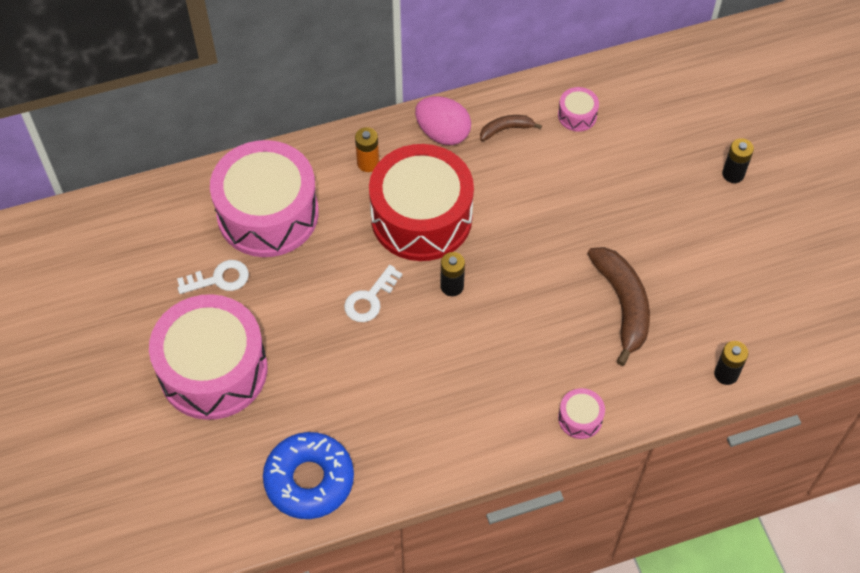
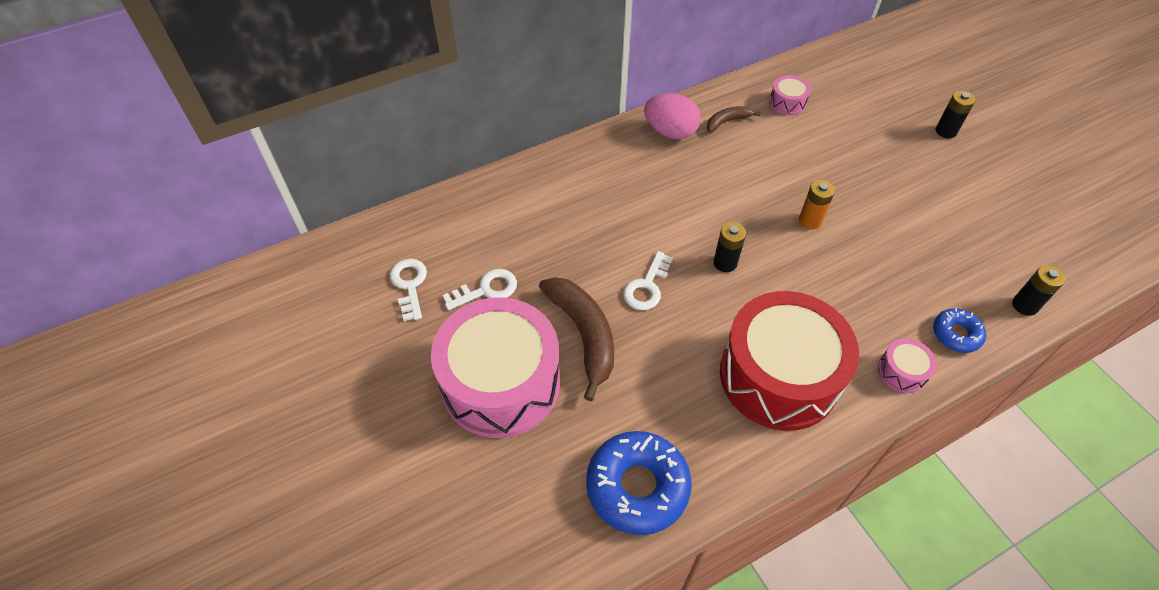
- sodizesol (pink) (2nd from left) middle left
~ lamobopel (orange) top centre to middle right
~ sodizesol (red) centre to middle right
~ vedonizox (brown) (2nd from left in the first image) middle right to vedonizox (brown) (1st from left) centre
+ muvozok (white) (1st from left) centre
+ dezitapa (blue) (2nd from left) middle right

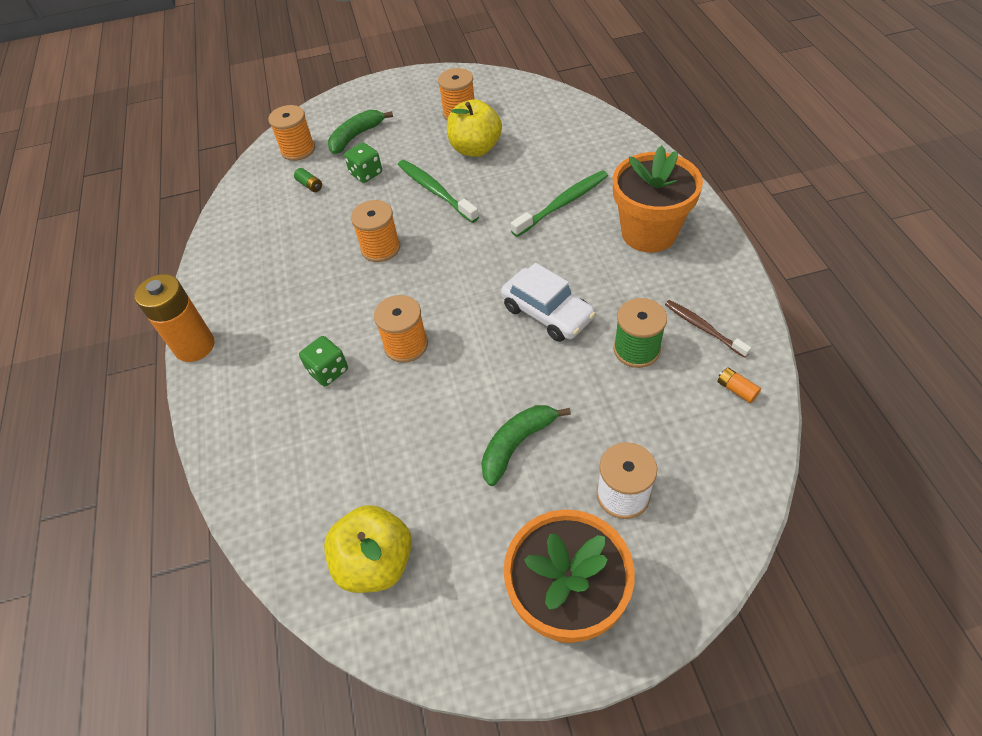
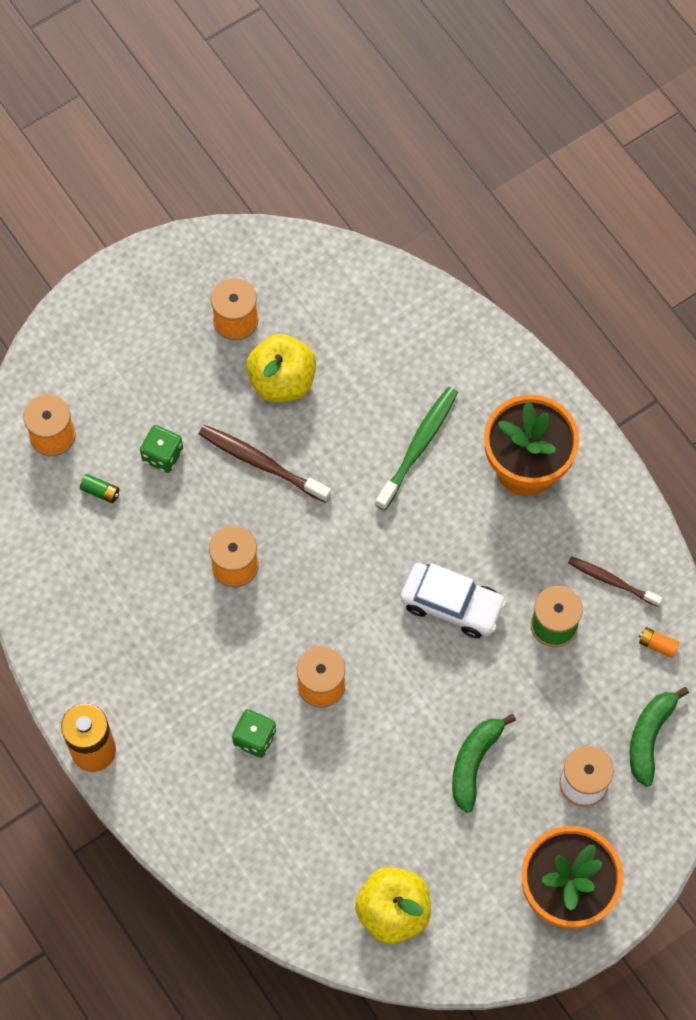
~ vedonizox (green) (1st from left in the first image) top centre to vedonizox (green) (2nd from left) bottom right
~ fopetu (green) (1st from left) top centre to fopetu (brown) (1st from left) centre

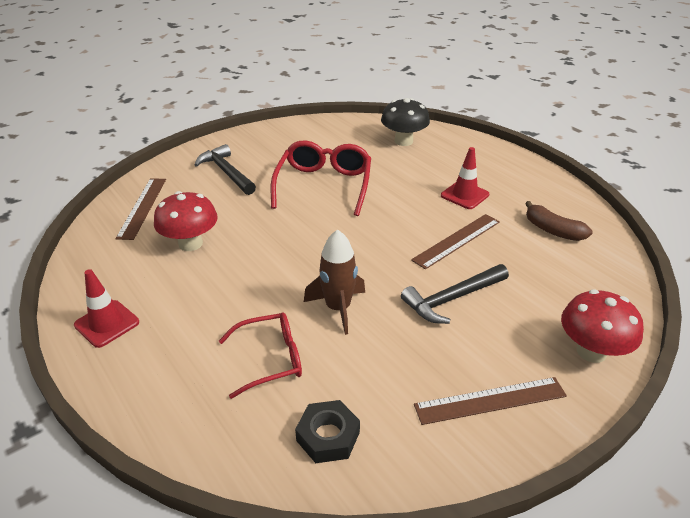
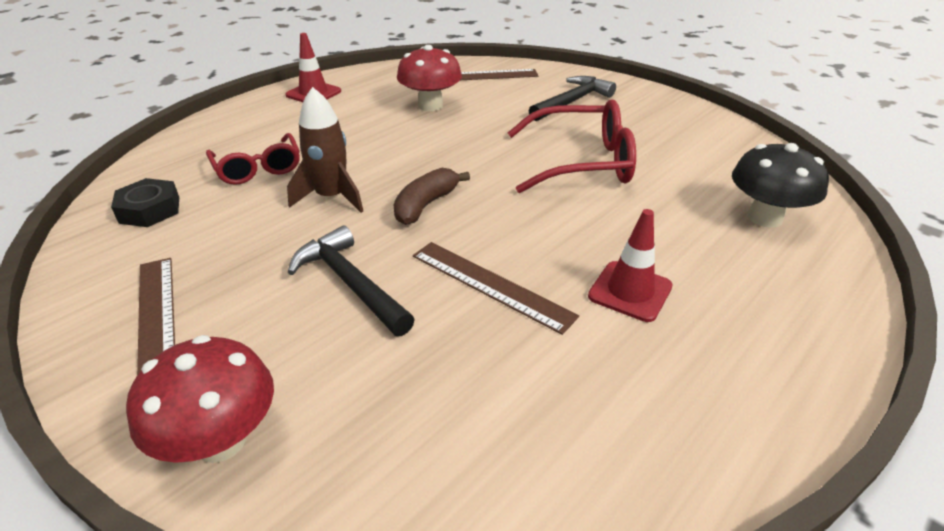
~ vedonizox (brown) middle right to centre

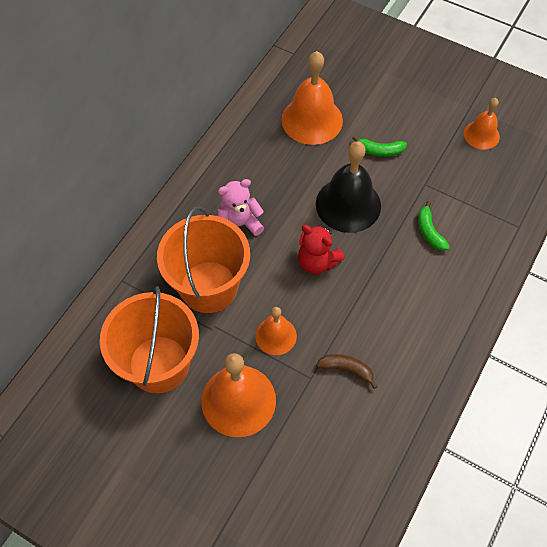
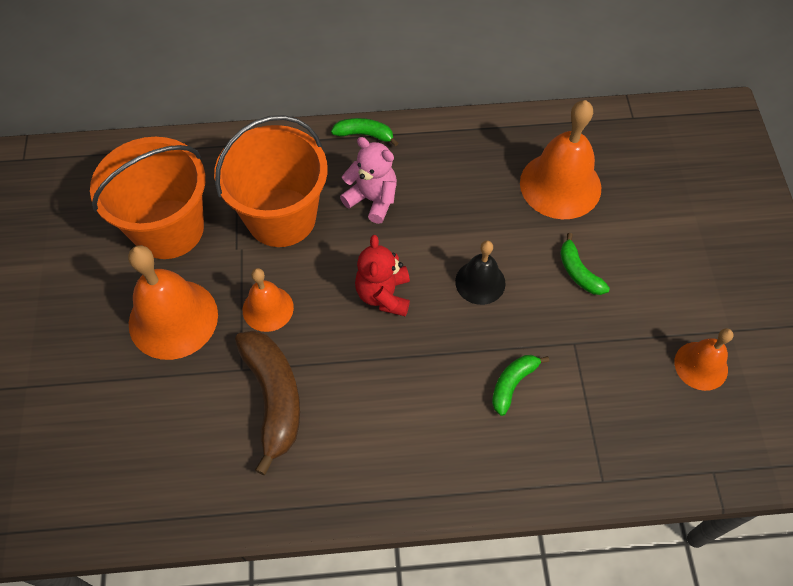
~ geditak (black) centre = centre x0.58
~ vedonizox (brown) bottom centre = bottom centre x1.86
+ vedonizox (green) (1st from left) top centre

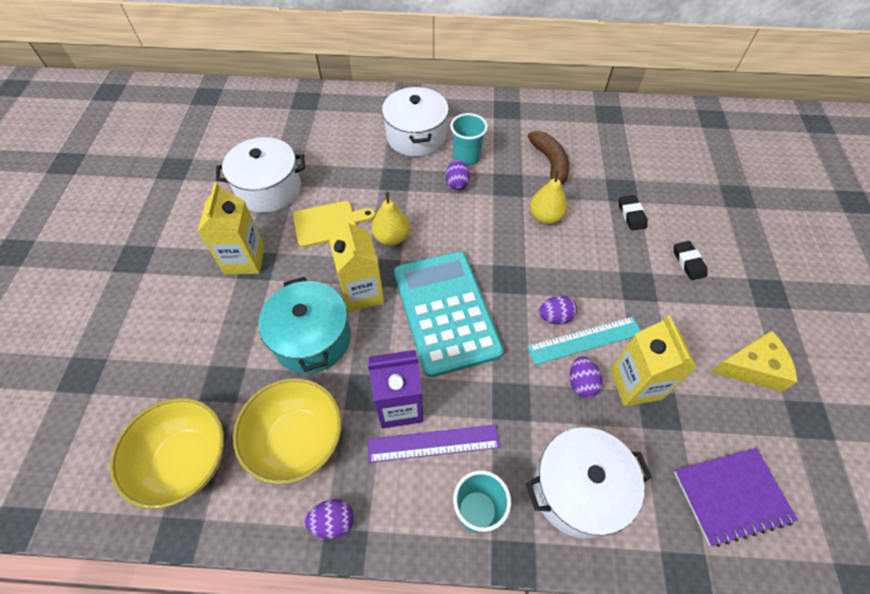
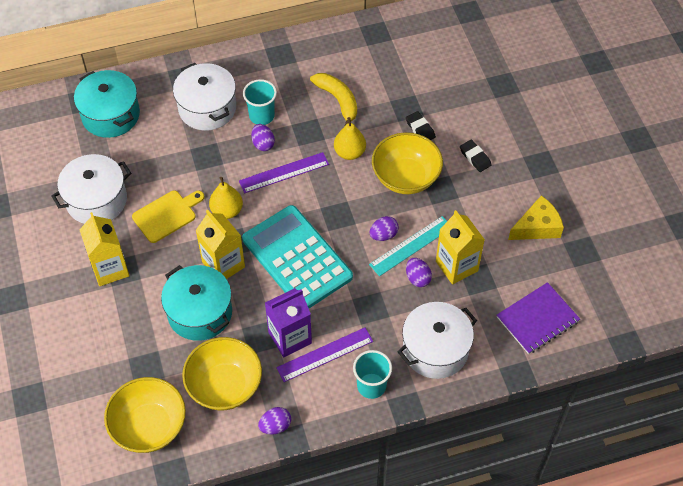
~ vedonizox (brown) top centre to vedonizox (yellow) top centre
+ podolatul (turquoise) (1st from left) top left
+ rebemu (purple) (1st from left) centre
+ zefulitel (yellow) (3rd from left) centre

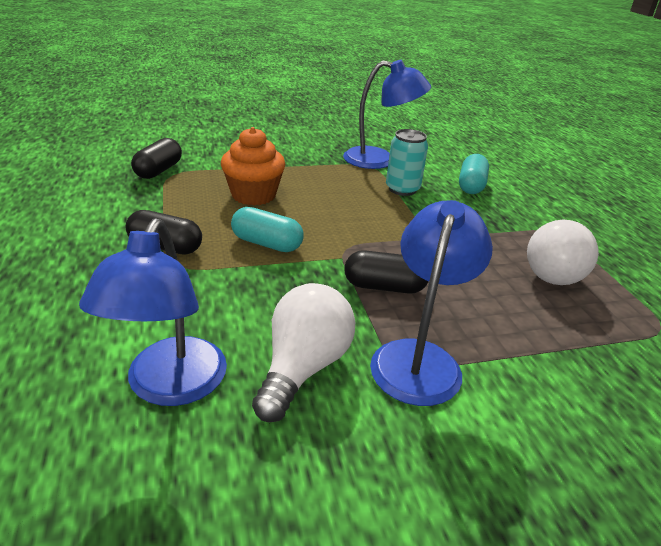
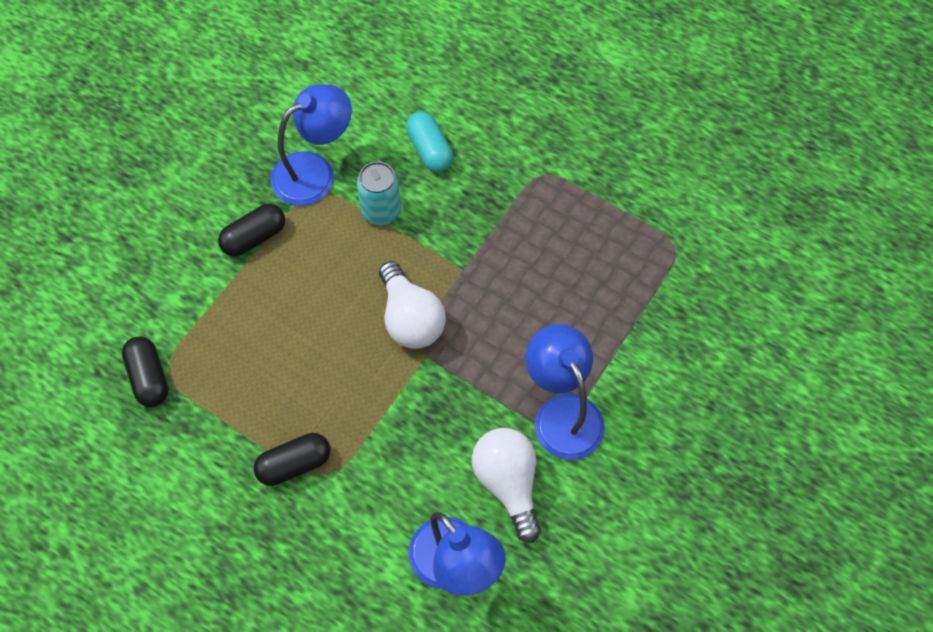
- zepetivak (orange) top centre
- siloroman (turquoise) (1st from left) centre
~ siloroman (black) (3rd from left in the first image) centre to siloroman (black) (2nd from left) middle left
~ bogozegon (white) (2nd from left in the first image) middle right to bogozegon (white) (1st from left) centre

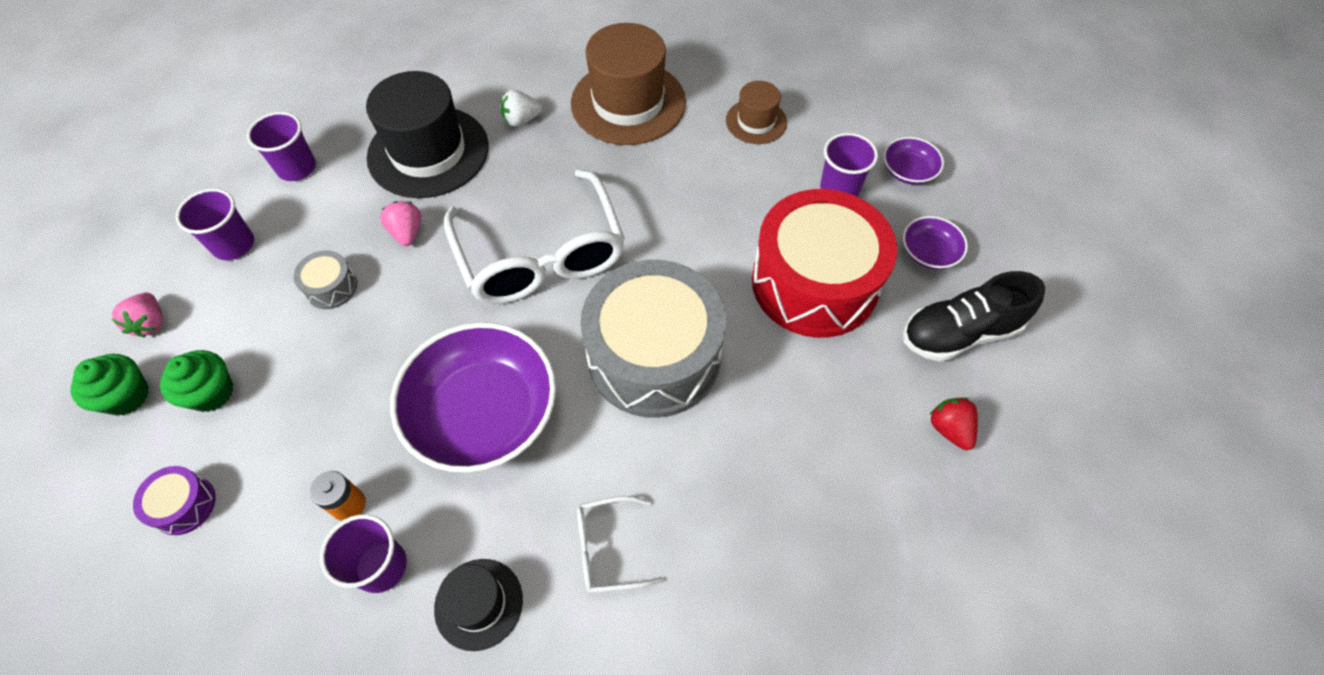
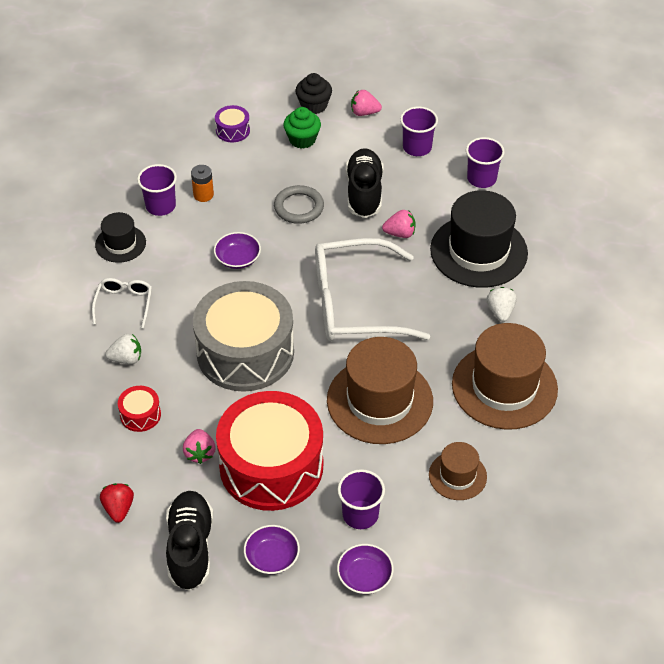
~ zepetivak (green) (1st from left) middle left to zepetivak (black) top centre
~ sodizesol (grey) (1st from left) middle left to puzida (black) (2nd from left) top centre
~ zefulitel (purple) (1st from left) centre = centre x0.46
~ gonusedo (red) middle right = bottom left 90 degrees counterclockwise
+ gonusedo (white) (1st from left) middle left
+ sodizesol (red) (1st from left) middle left
+ gonusedo (pink) (1st from left) bottom left
+ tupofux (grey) top centre
+ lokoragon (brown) (1st from left) centre

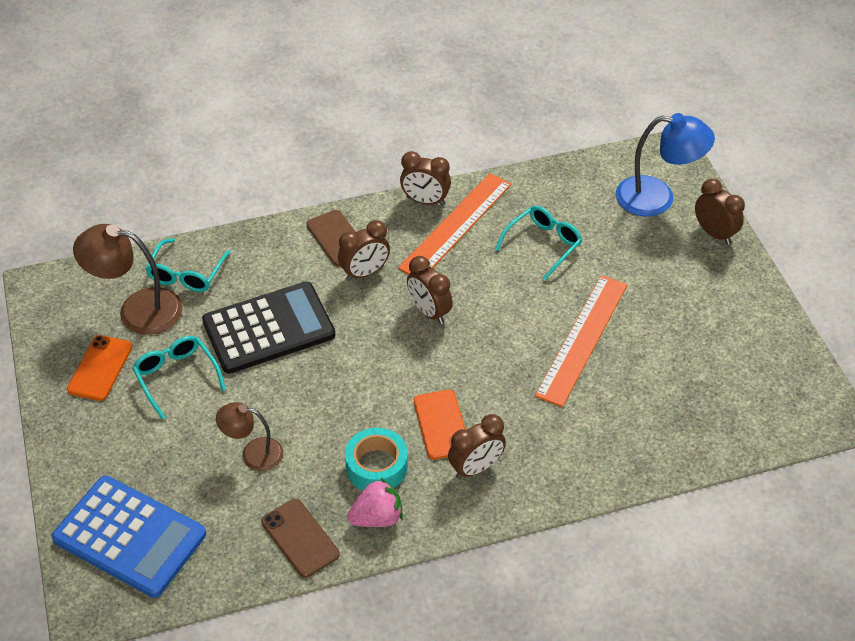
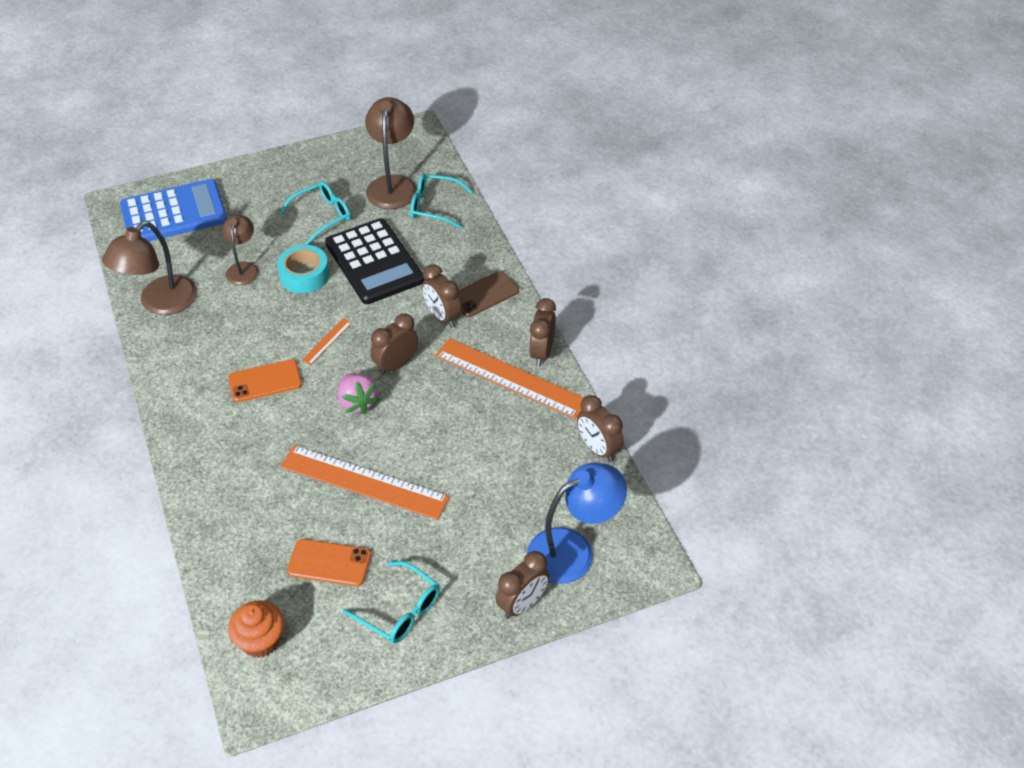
~ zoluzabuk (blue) bottom left = top left 135 degrees counterclockwise
~ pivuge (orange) (1st from left in the first image) middle left to pivuge (orange) (2nd from left) bottom left
~ pivuge (brown) (1st from left) bottom centre to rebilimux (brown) (1st from left) middle left
~ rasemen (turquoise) bottom centre to middle left
~ gonusedo (pink) bottom centre to centre
~ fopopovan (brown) (4th from left in the first image) bottom centre to fopopovan (brown) (5th from left) centre
~ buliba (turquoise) (3rd from left in the first image) centre to buliba (turquoise) (2nd from left) bottom centre
~ rebilimux (blue) top right = bottom centre 120 degrees counterclockwise
+ zepetivak (orange) bottom left
+ rebemu (orange) (1st from left) middle left

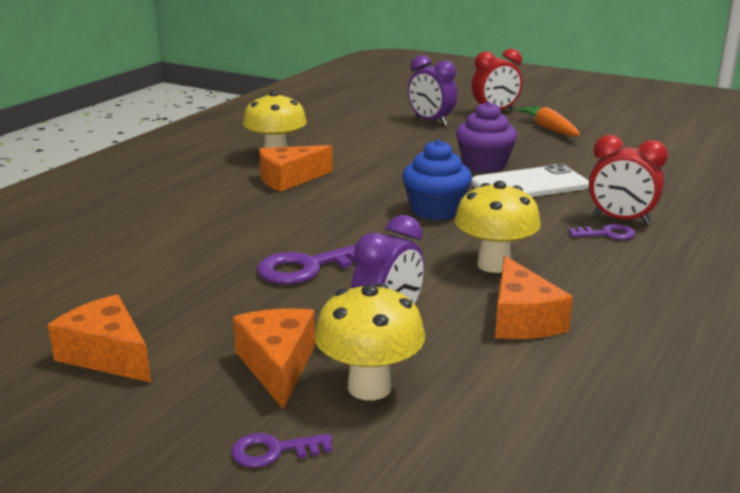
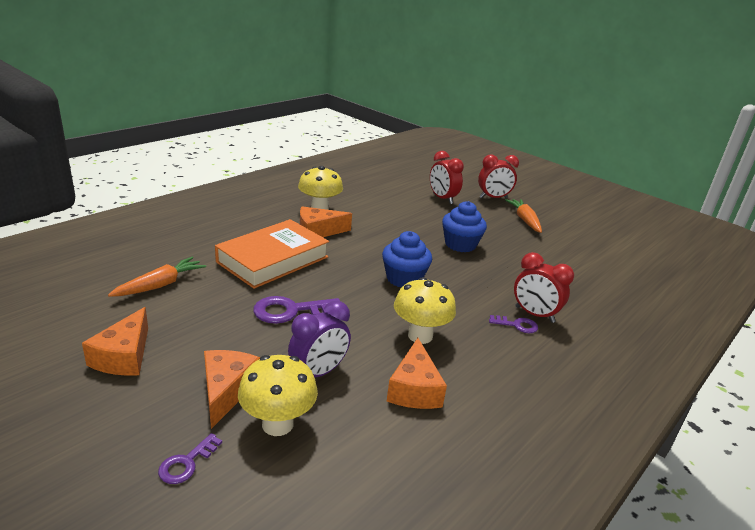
~ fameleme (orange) (1st from left) bottom left = middle left 135 degrees counterclockwise
~ muvozok (purple) (1st from left) bottom centre = bottom left 60 degrees counterclockwise
~ fopopovan (purple) (2nd from left) top centre to fopopovan (red) (1st from left) centre
~ zepetivak (purple) top centre to zepetivak (blue) (2nd from left) centre
- pivuge (white) middle right
+ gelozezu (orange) (1st from left) middle left
+ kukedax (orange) centre

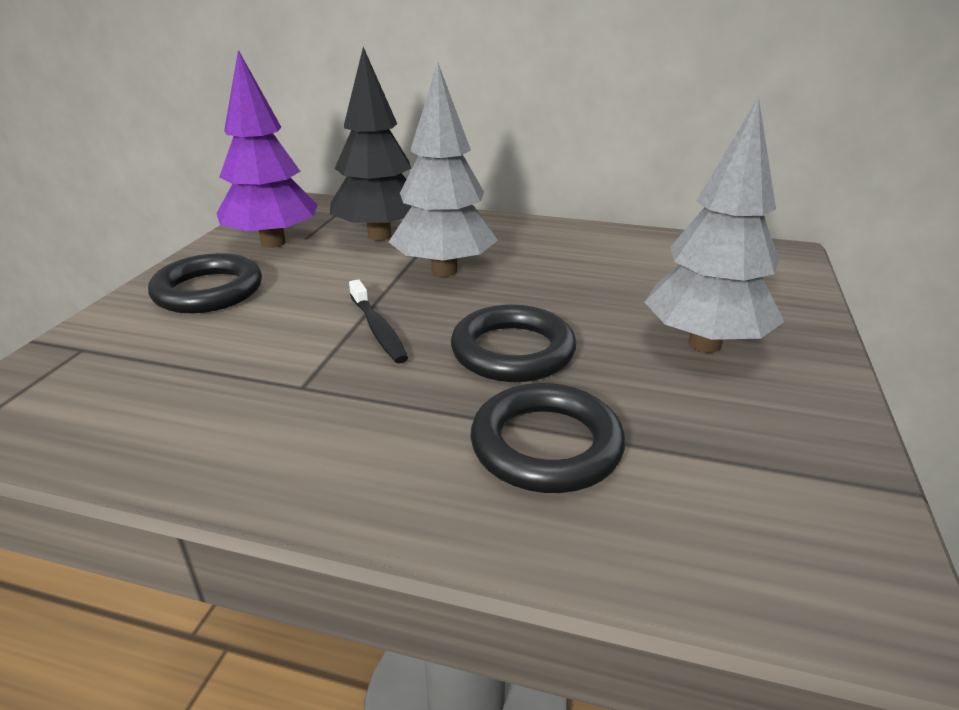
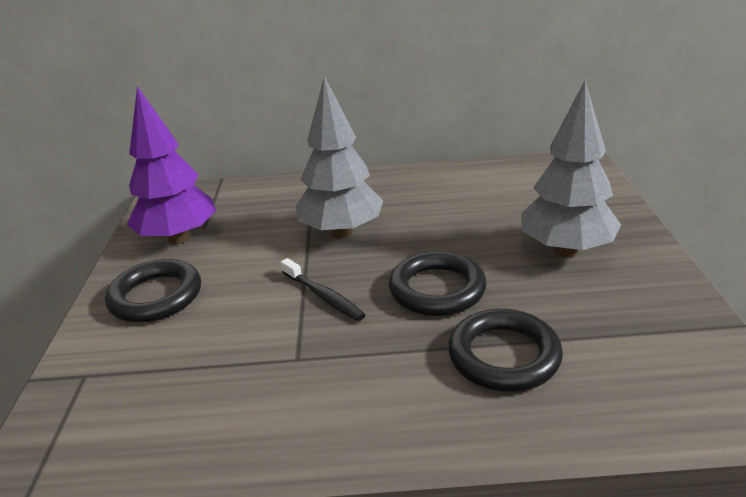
- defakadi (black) top centre

